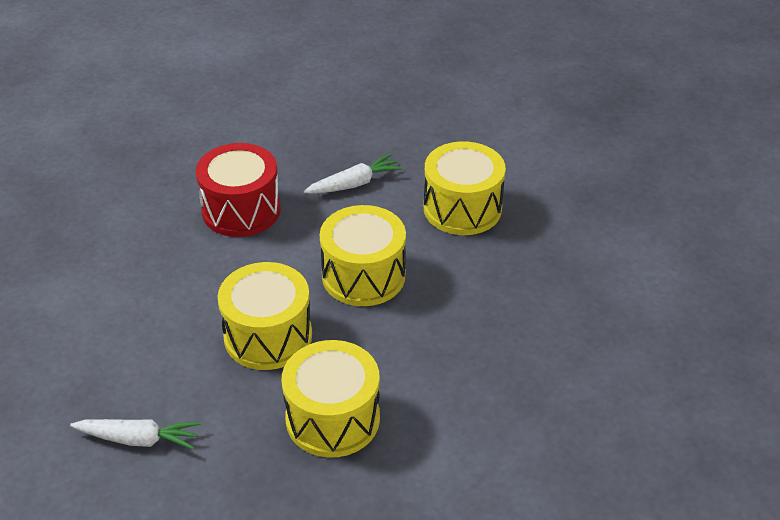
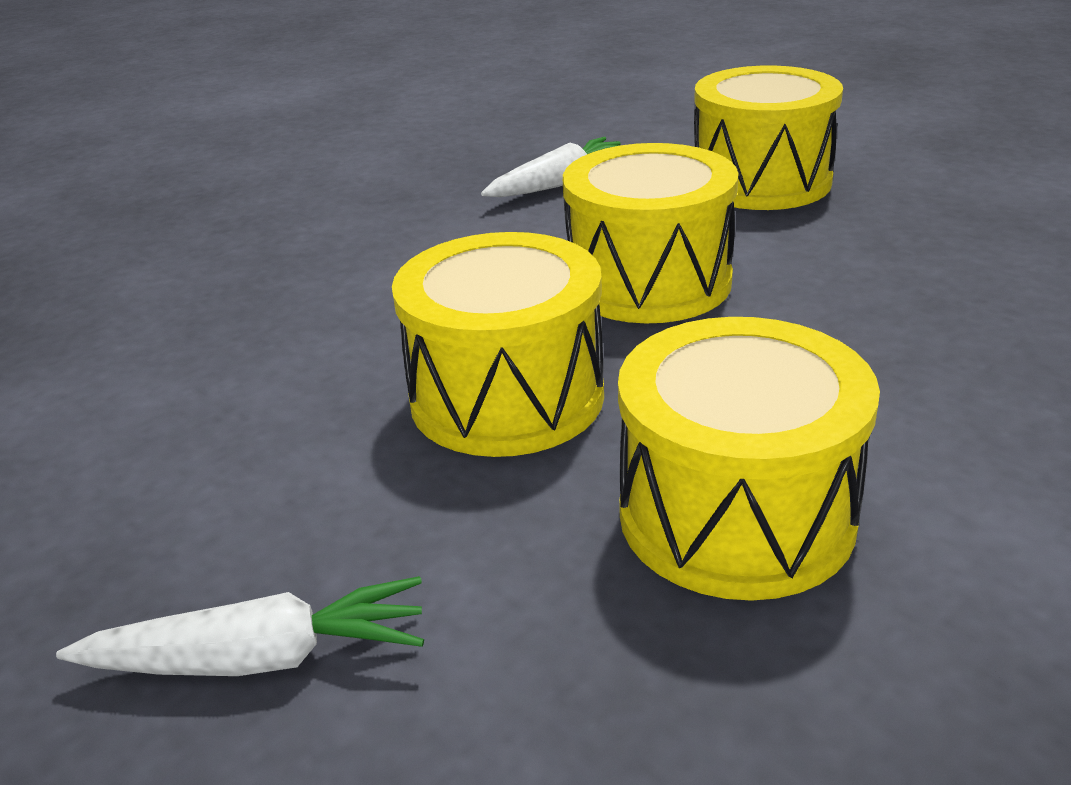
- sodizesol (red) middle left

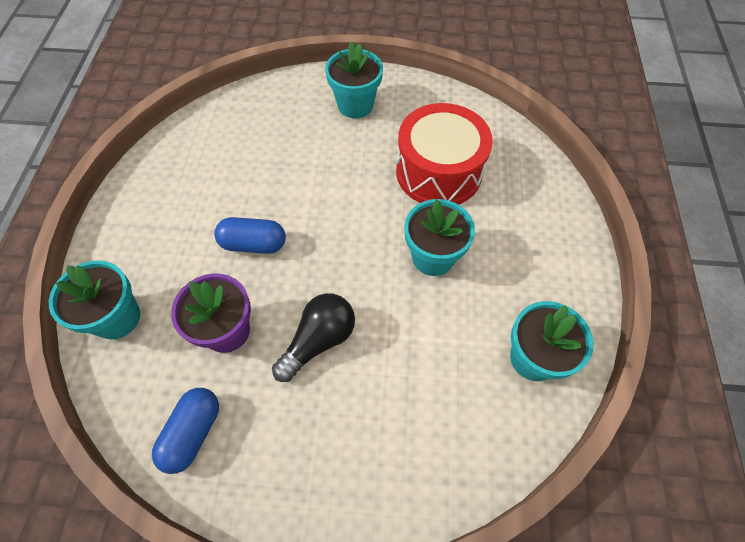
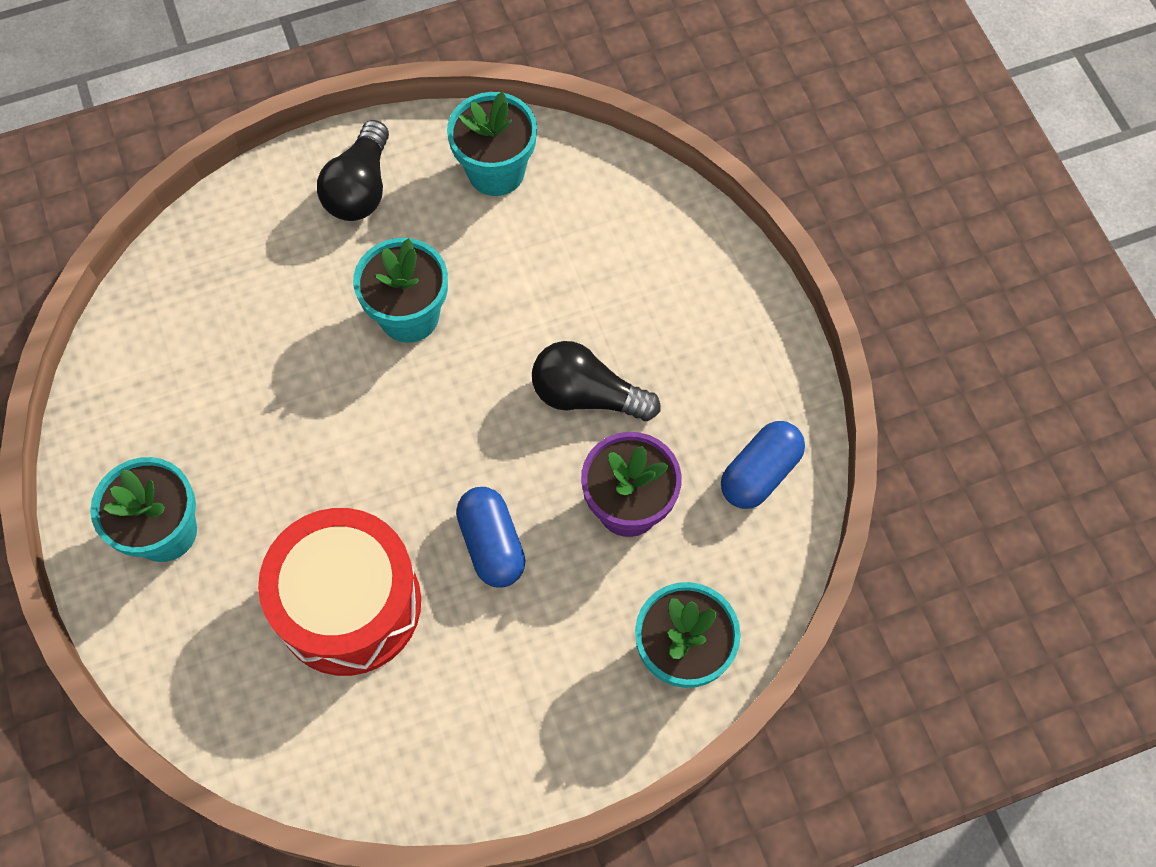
~ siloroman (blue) (1st from left in the first image) bottom left = centre 45 degrees counterclockwise
~ sodizesol (red) top centre to bottom left
+ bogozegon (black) (1st from left) top left

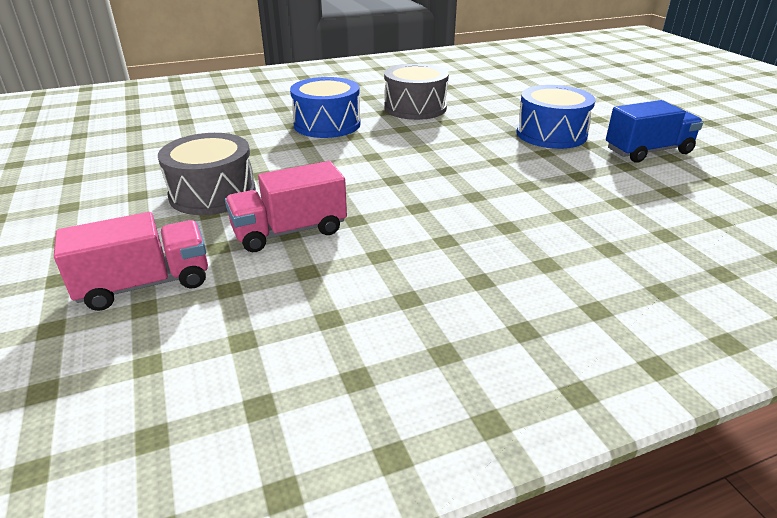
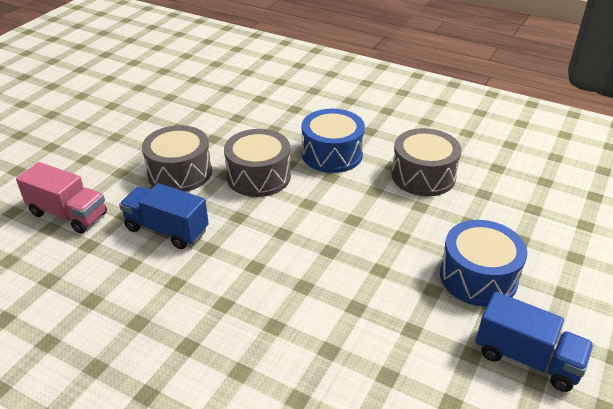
~ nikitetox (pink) (2nd from left) centre to nikitetox (blue) (1st from left) middle left
+ sodizesol (grey) (2nd from left) centre

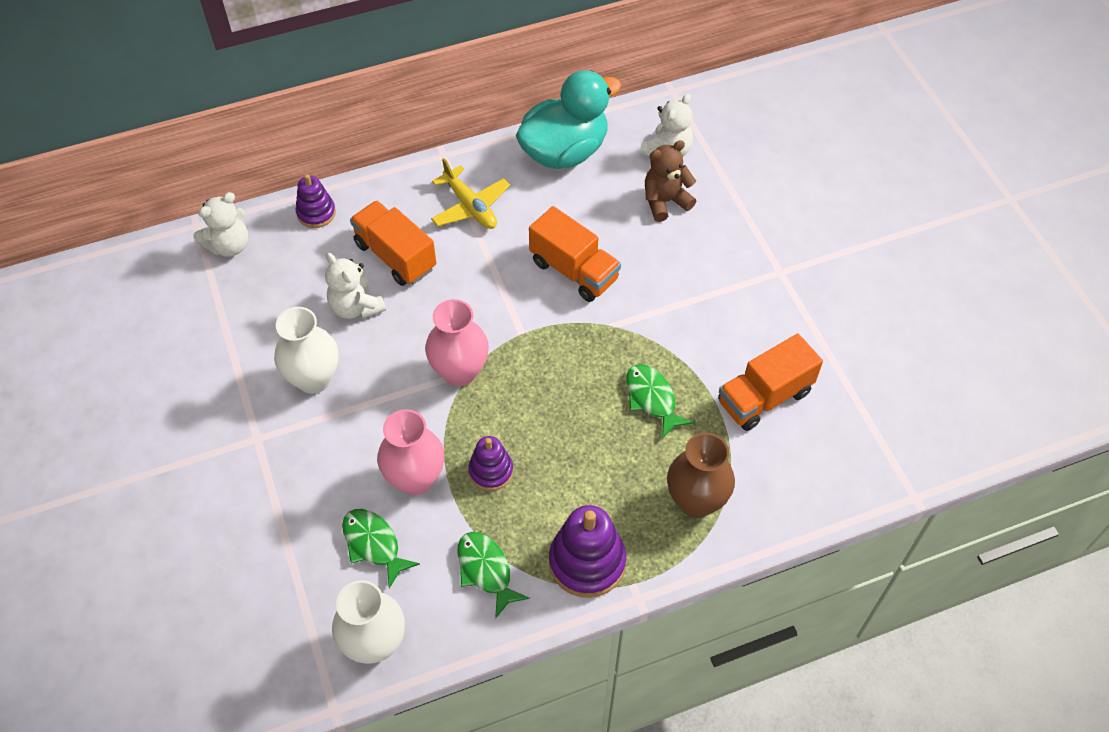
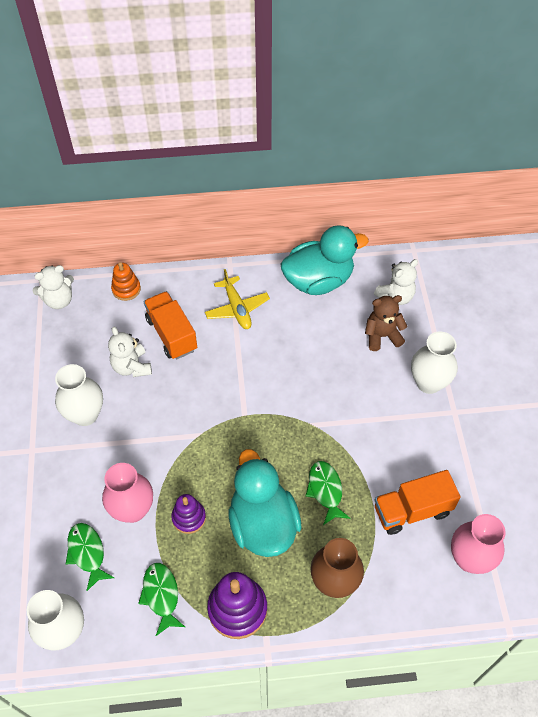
~ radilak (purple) (1st from left) top left to radilak (orange) middle left
~ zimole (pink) (2nd from left) centre to bottom right
- nikitetox (orange) (2nd from left) centre
+ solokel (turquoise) (1st from left) bottom centre
+ zimole (white) (3rd from left) middle right

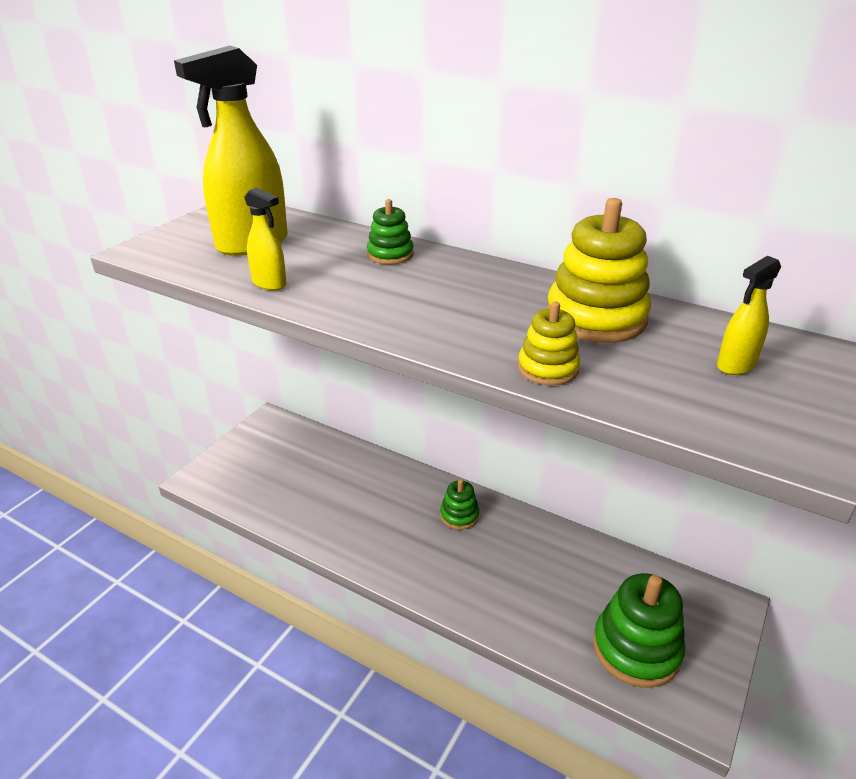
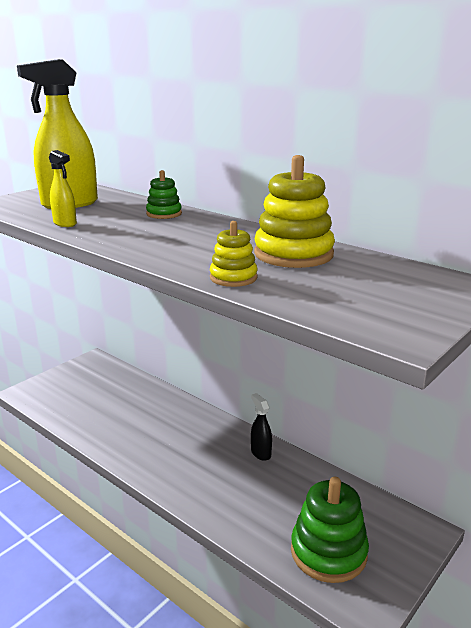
- radilak (green) (2nd from left) centre
- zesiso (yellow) (3rd from left) middle right
+ zesiso (black) bottom centre

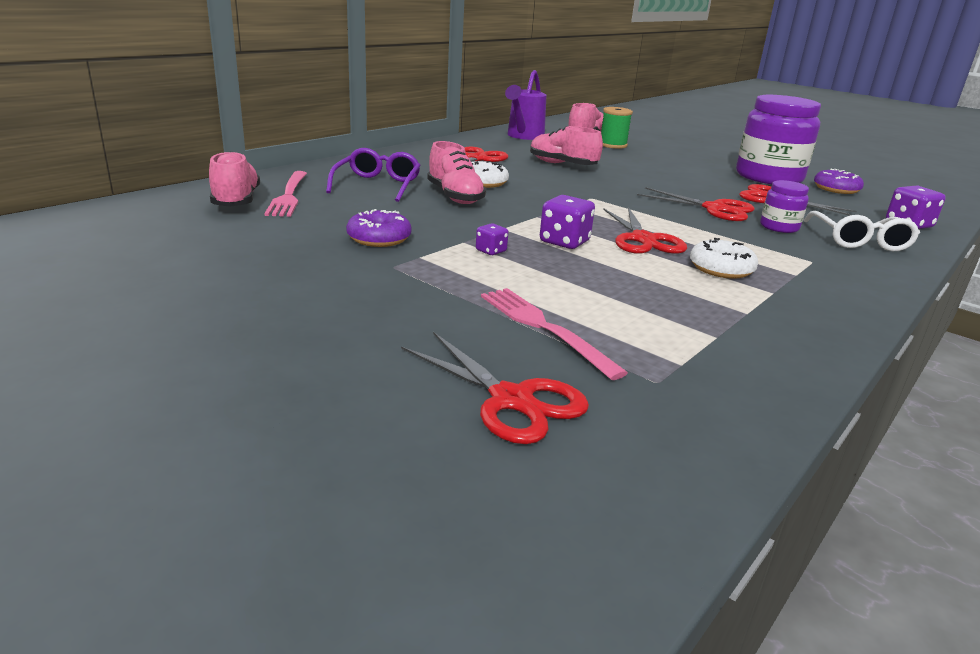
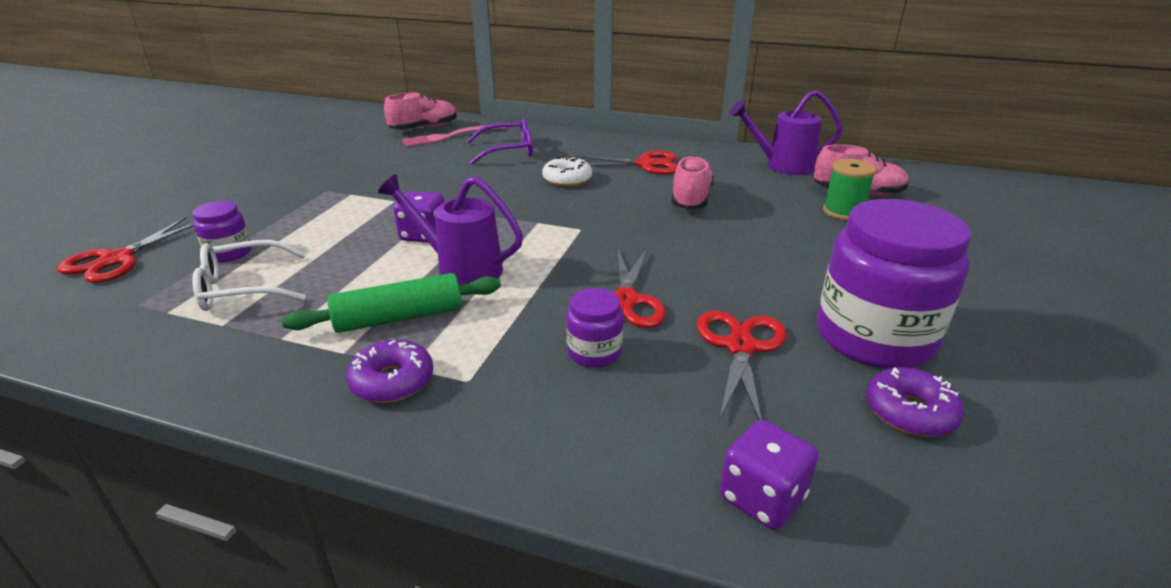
~ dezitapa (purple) (1st from left) centre to middle left
- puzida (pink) (2nd from left) top centre
- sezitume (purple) (1st from left) centre
~ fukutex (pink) (2nd from left) centre to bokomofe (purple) (1st from left) middle left
~ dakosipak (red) (3rd from left) centre to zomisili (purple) (1st from left) centre
~ dezitapa (white) (2nd from left) middle right to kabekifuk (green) centre
~ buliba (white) middle right to middle left

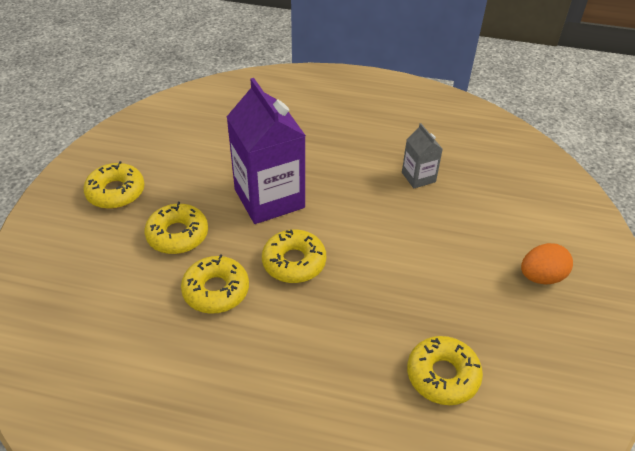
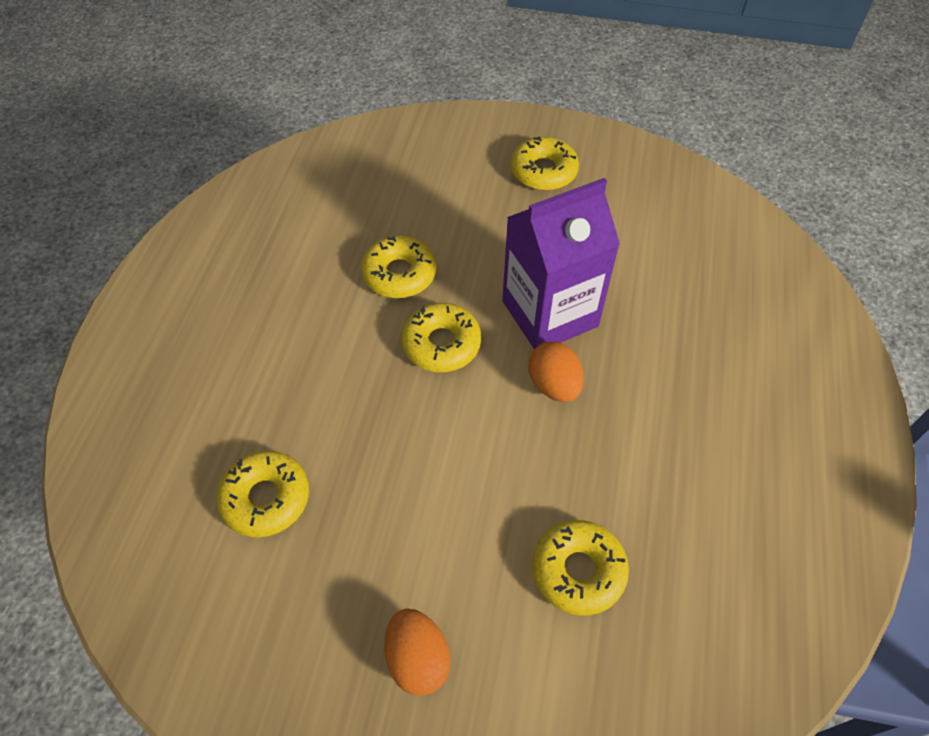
~ dezitapa (yellow) (2nd from left in the first image) middle left to dezitapa (yellow) (5th from left) bottom centre
- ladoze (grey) centre
+ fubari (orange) (2nd from left) centre

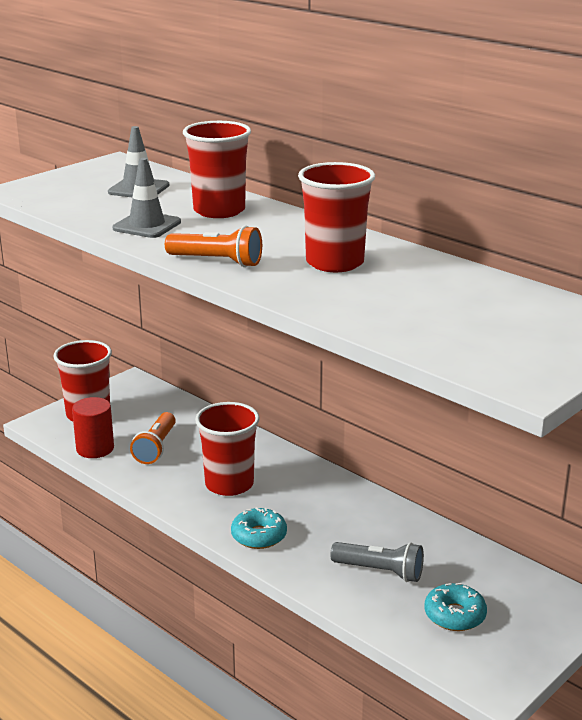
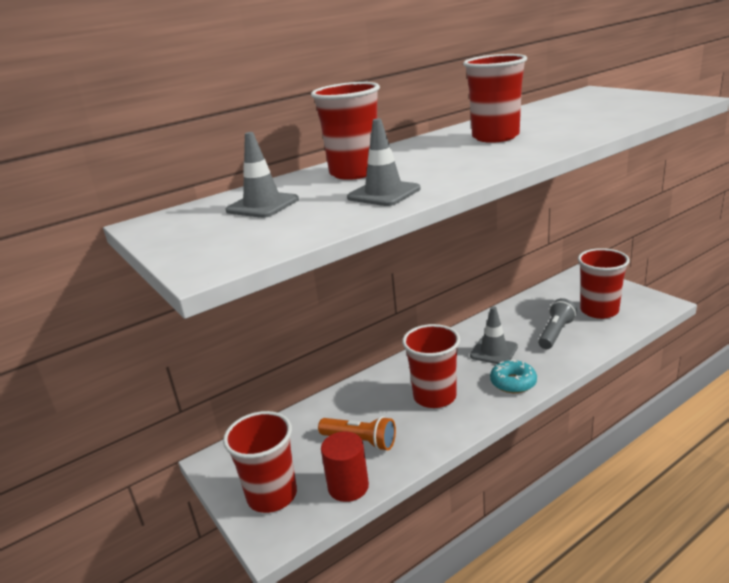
- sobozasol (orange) (2nd from left) centre
~ dezitapa (turquoise) (2nd from left) bottom right to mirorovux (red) (5th from left) middle right
+ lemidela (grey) (3rd from left) middle right

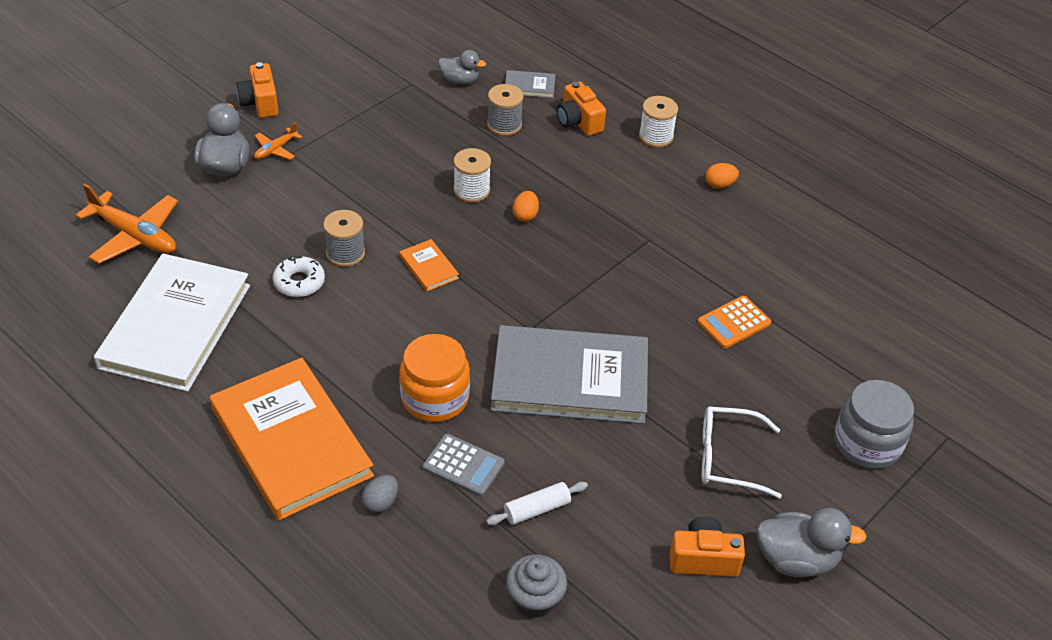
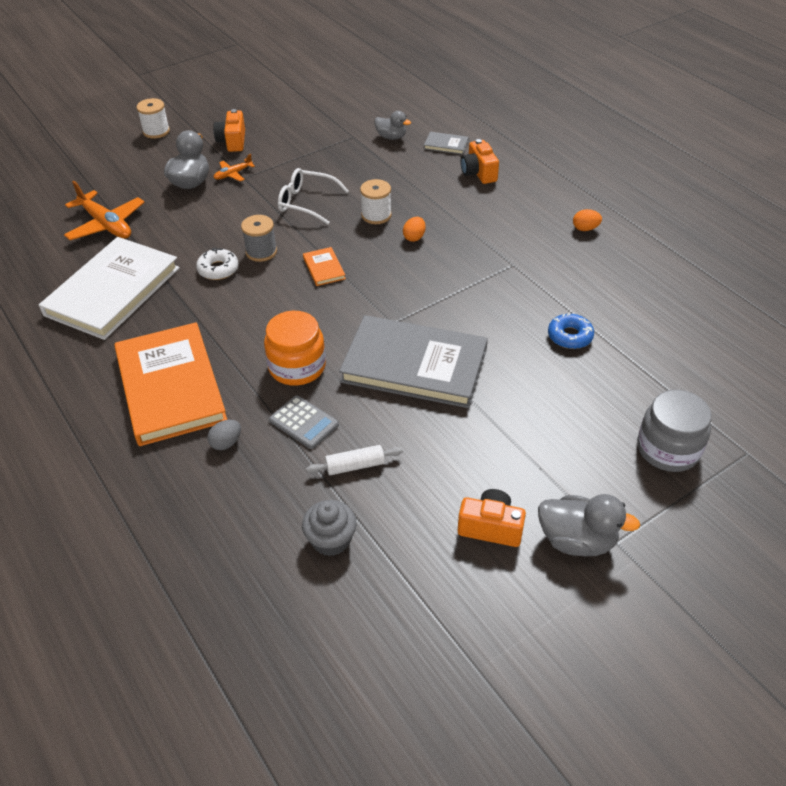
- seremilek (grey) (2nd from left) top centre
~ seremilek (white) (2nd from left in the first image) top centre to seremilek (white) (1st from left) top left
~ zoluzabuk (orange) middle right to dezitapa (blue) middle right
~ buliba (white) bottom right to top centre

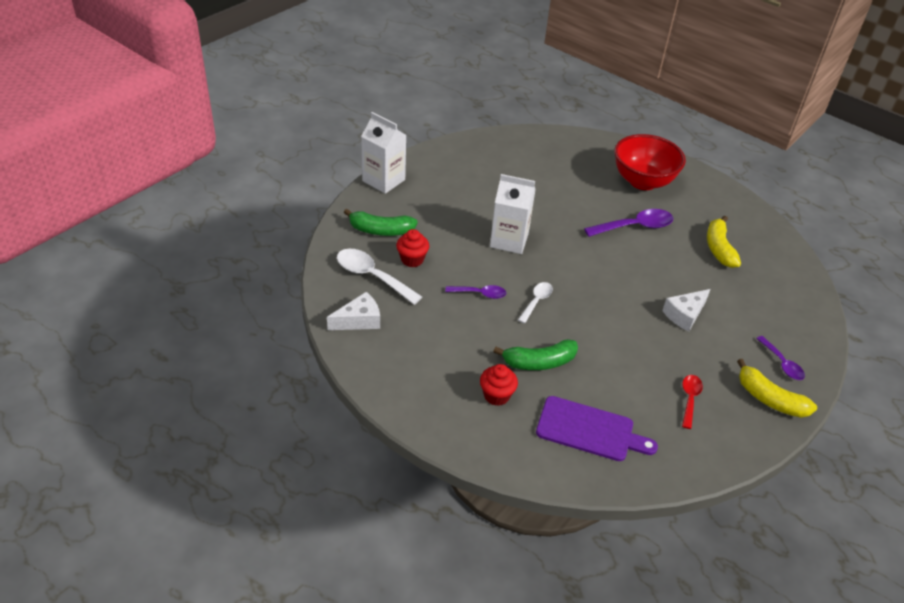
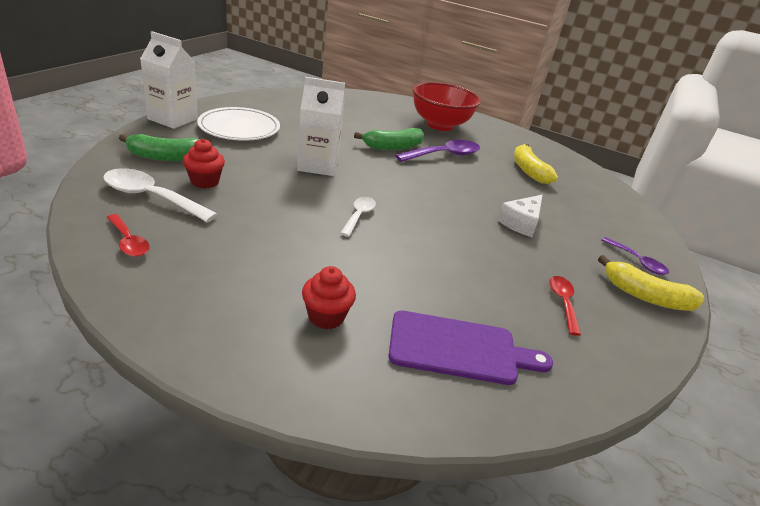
~ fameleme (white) (1st from left) centre to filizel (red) (1st from left) middle left
- filizel (purple) (1st from left) centre
~ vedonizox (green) (2nd from left) centre to top centre
+ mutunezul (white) top left

